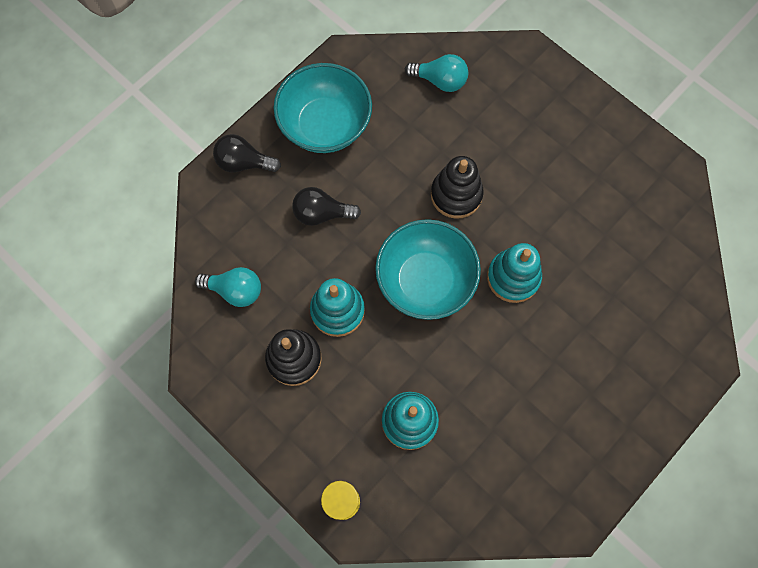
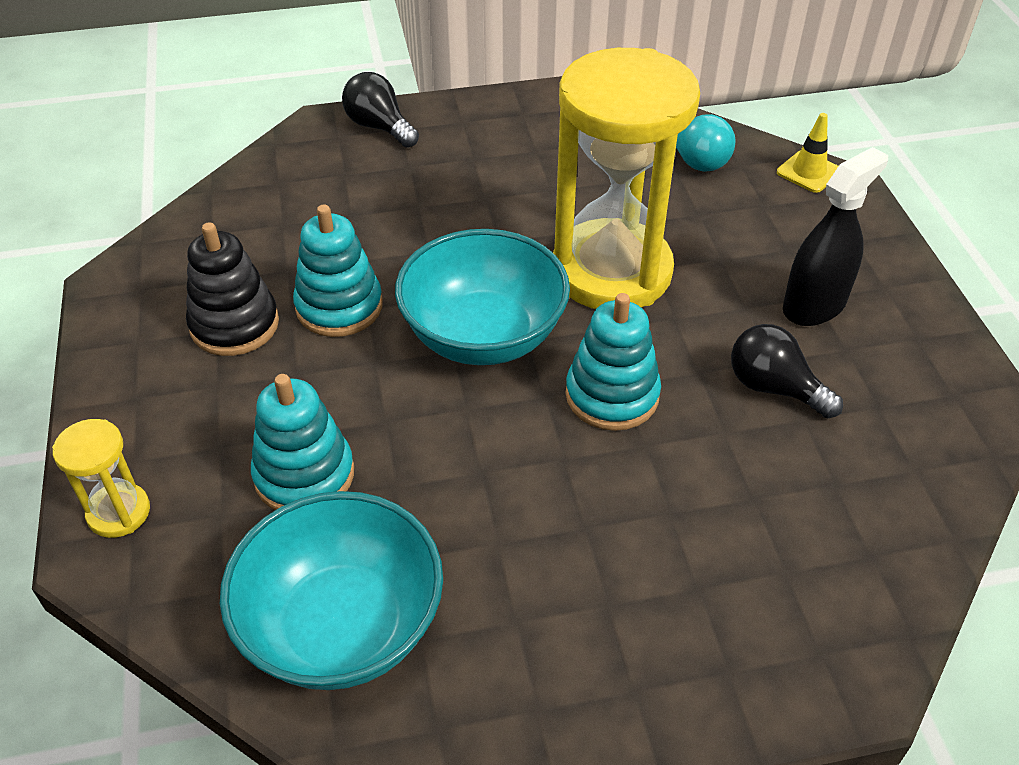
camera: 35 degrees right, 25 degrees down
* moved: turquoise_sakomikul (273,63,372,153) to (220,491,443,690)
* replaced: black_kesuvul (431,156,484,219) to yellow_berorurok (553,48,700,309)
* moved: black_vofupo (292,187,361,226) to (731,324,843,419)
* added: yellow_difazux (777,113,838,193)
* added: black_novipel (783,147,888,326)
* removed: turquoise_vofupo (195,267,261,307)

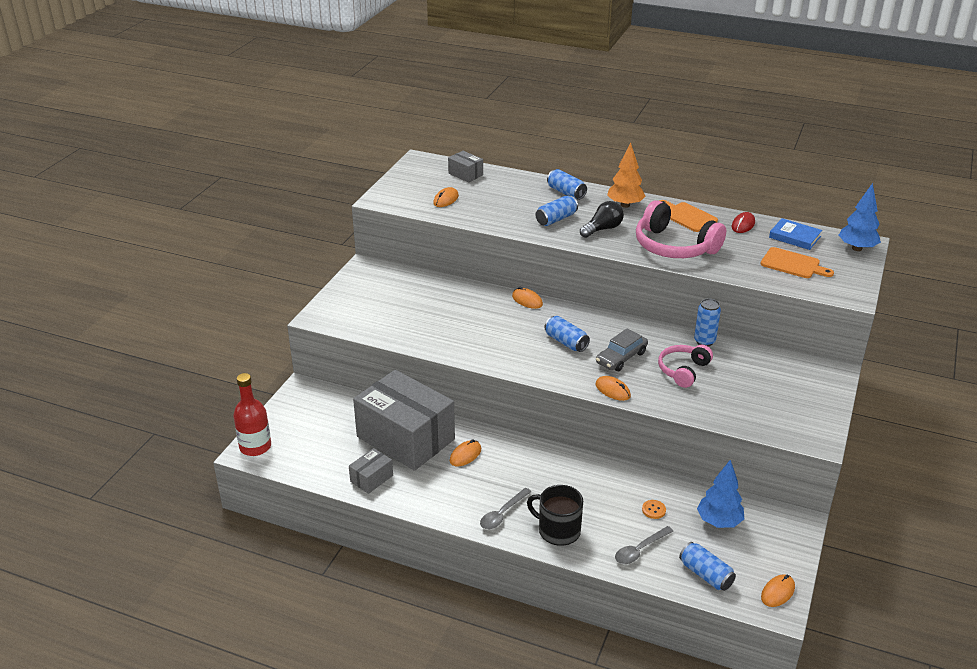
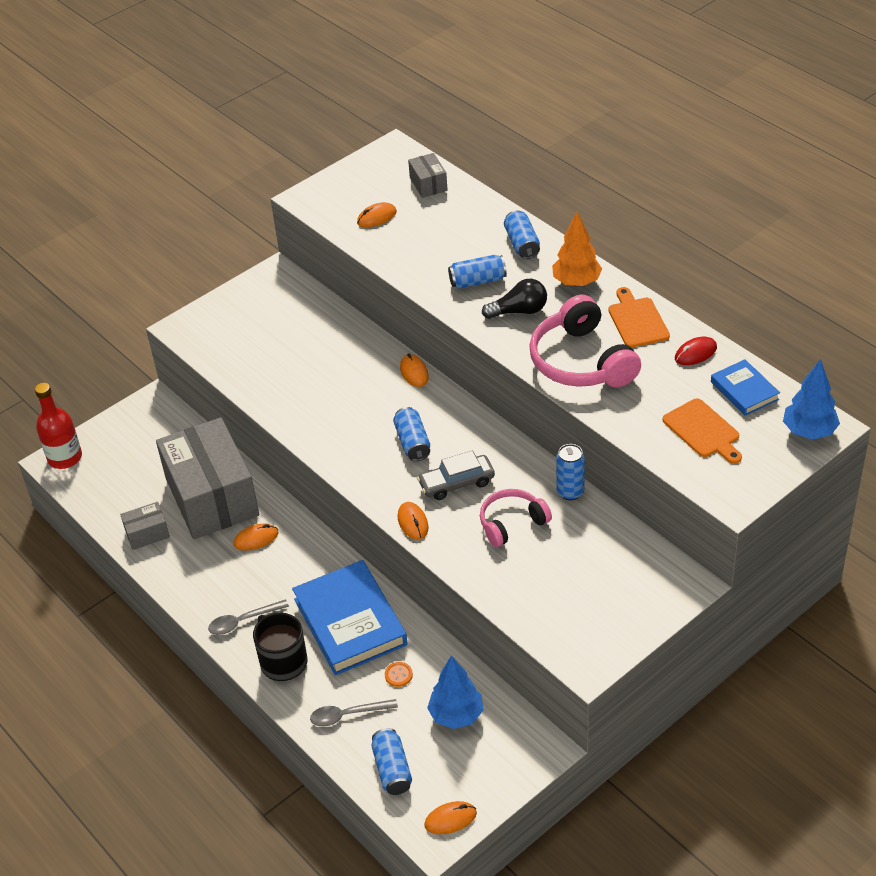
camera: 30 degrees right, 10 degrees up
* added: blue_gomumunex (292,560,408,676)

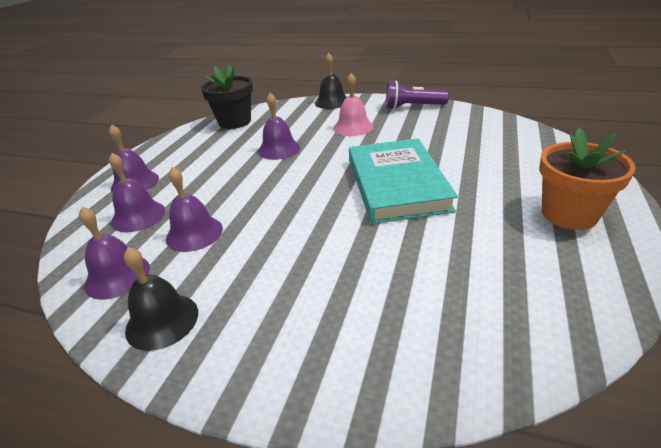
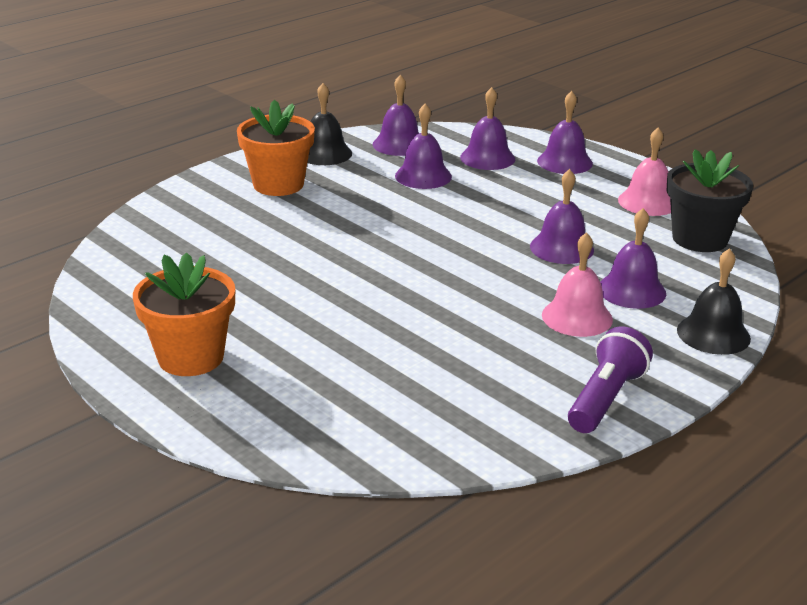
camera: 115 degrees right, 5 degrees down
* added: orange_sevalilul (237,99,315,196)
* added: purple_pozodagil (600,208,666,309)
* added: pink_pozodagil (618,127,671,216)
* removed: turquoise_gomumunex (349,138,458,224)

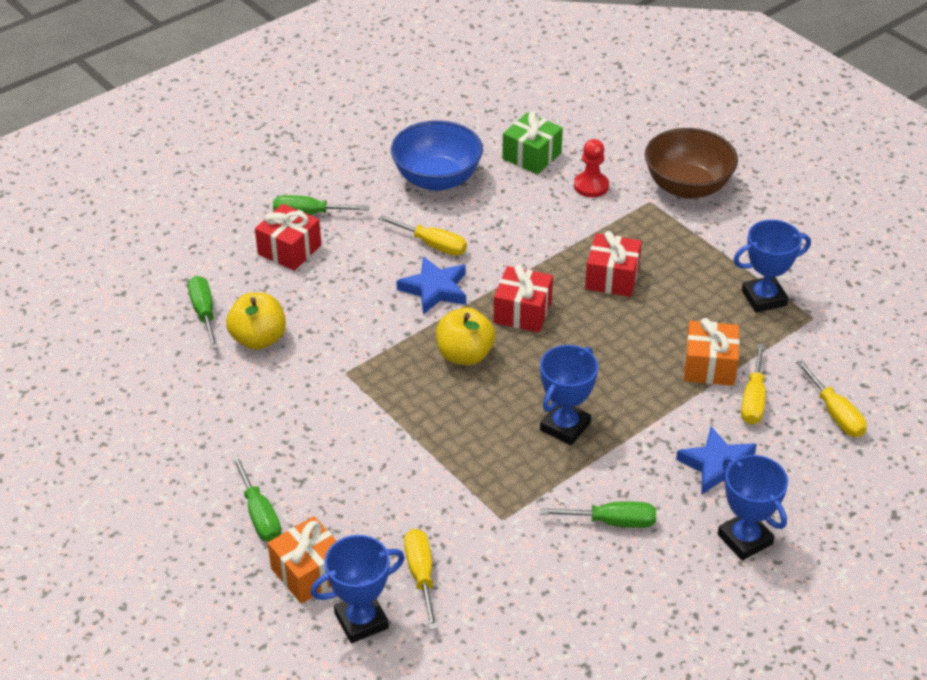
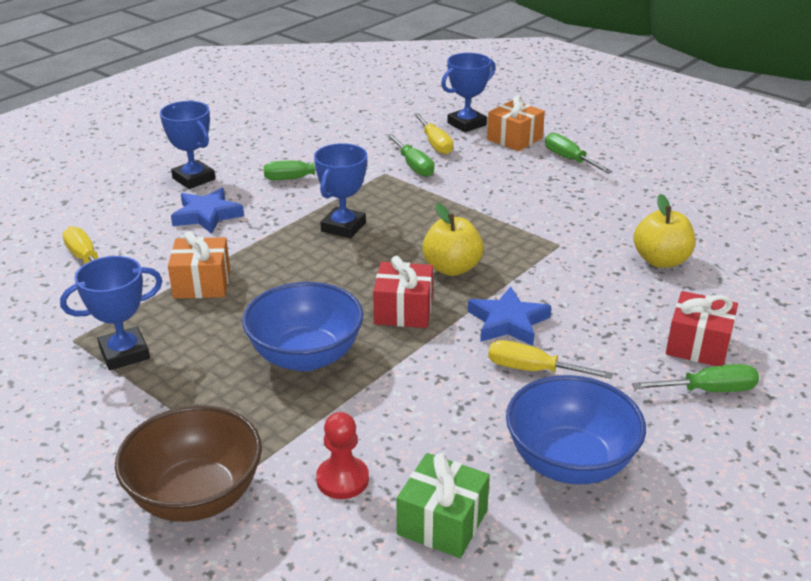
camera: 170 degrees right, 10 degrees down
* replaced: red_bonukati (585,231,642,297) to blue_sakomikul (242,282,364,371)
* moved: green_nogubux (188,276,218,349) to (386,134,434,177)
* removed: yellow_nogubux (741,344,766,425)

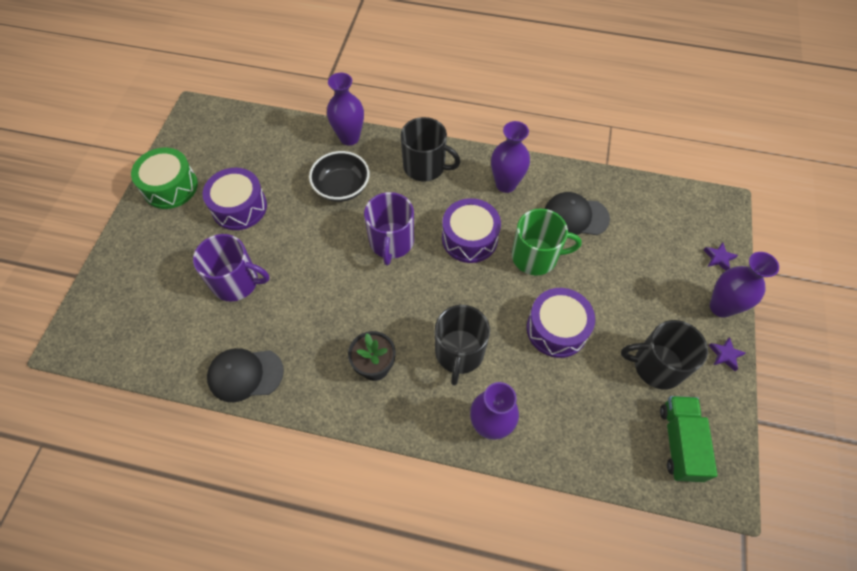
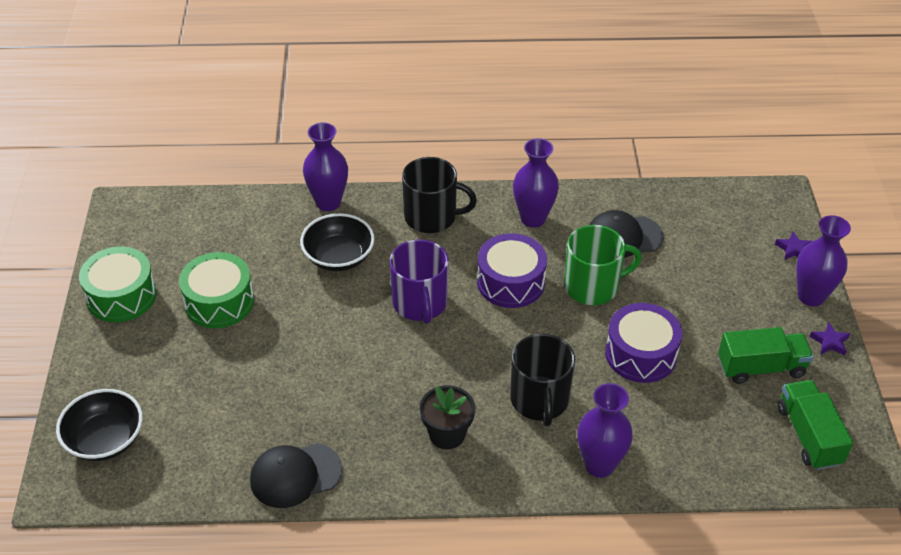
camera: 15 degrees left, 15 degrees down
* added: black_sakomikul (56,389,143,461)
* recoloured: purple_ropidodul (202,168,267,230) to green_ropidodul (179,252,254,328)
* replaced: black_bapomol (621,320,708,389) to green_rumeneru (718,327,813,384)
* removed: purple_bapomol (193,234,269,302)

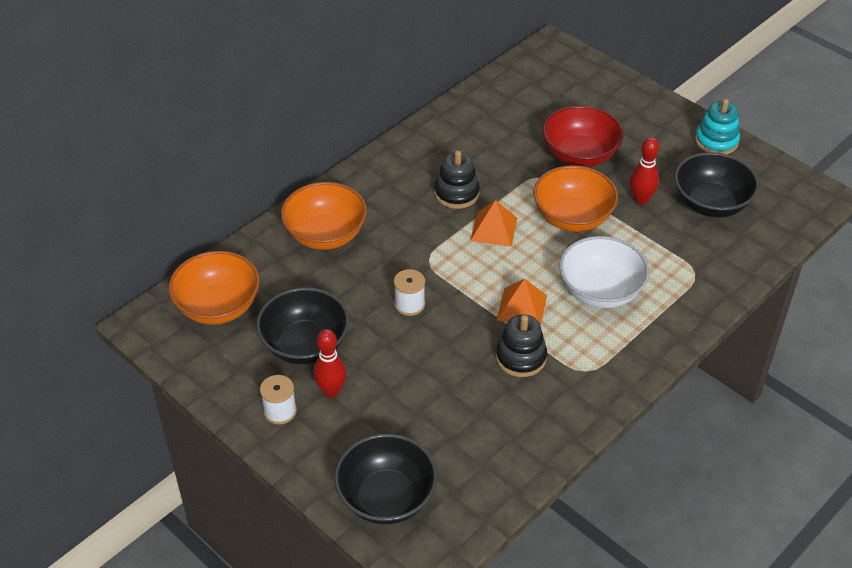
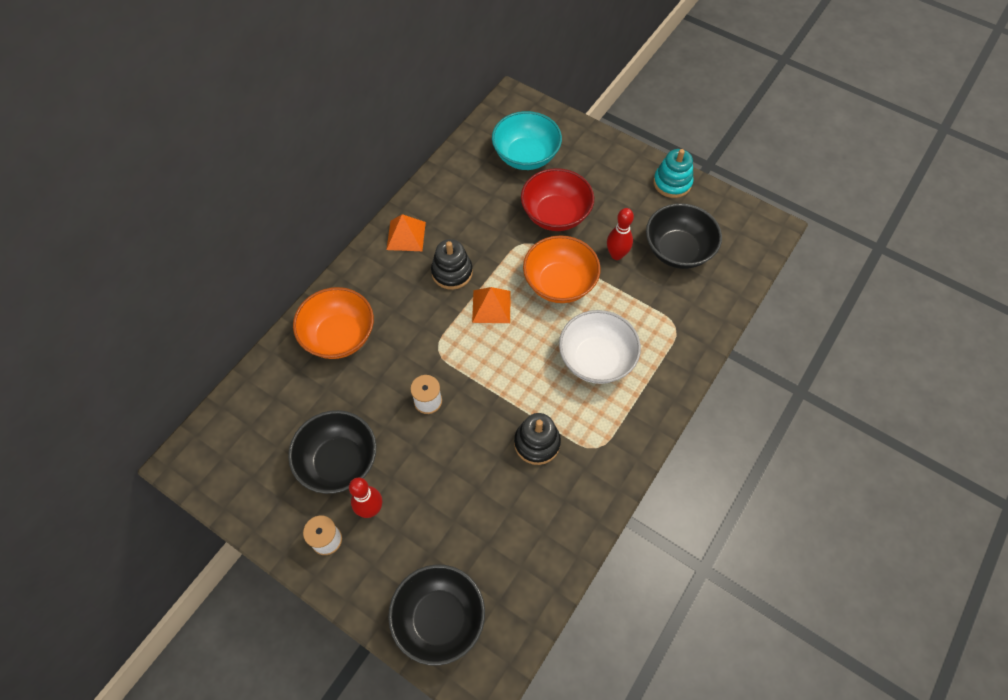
camera: 10 degrees left, 15 degrees up
* moved: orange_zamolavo (497,279,547,326) to (386,214,426,251)
* added: turquoise_sakomikul (492,111,562,170)
* removed: orange_sakomikul (169,251,260,325)

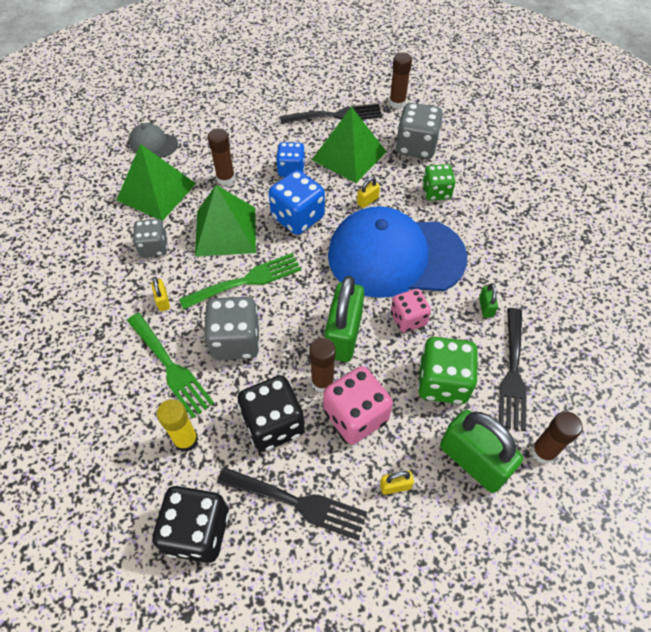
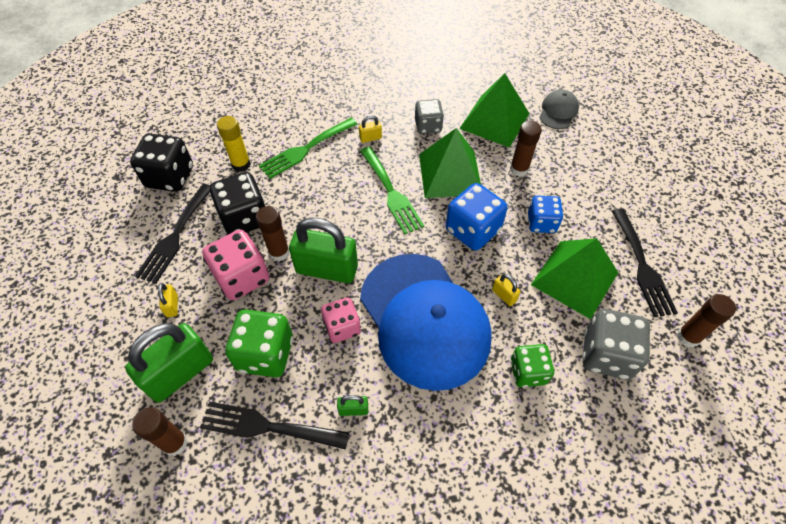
camera: 90 degrees right, 0 degrees up
* turned: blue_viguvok (328,206,467,298) = (360,254,492,391) 150 degrees clockwise
* removed: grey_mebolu (203,297,260,360)

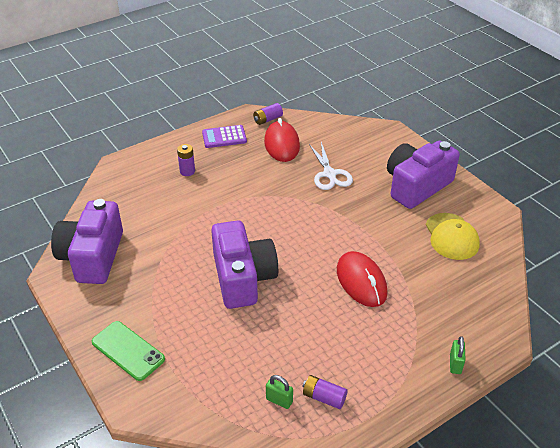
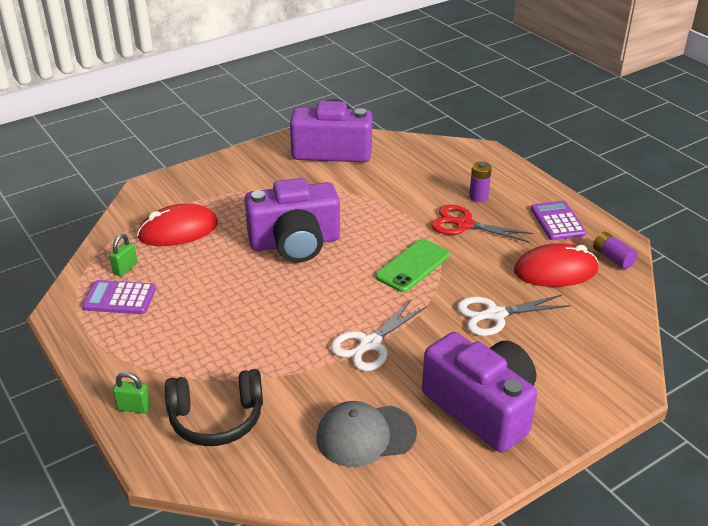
camera: 90 degrees right, 5 degrees down
* replaced: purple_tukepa (303,375,347,409) to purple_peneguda (82,280,156,314)
* moved: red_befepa (337,251,388,307) to (137,204,218,246)
* added: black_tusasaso (165,369,263,446)
* recoloured: yellow_viguvok (426,213,480,260) to grey_viguvok (316,401,417,467)
* added: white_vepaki (331,299,427,371)
* moved: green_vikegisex (92,321,165,381) to (375,239,450,293)
* added: red_vepaki (431,205,534,243)

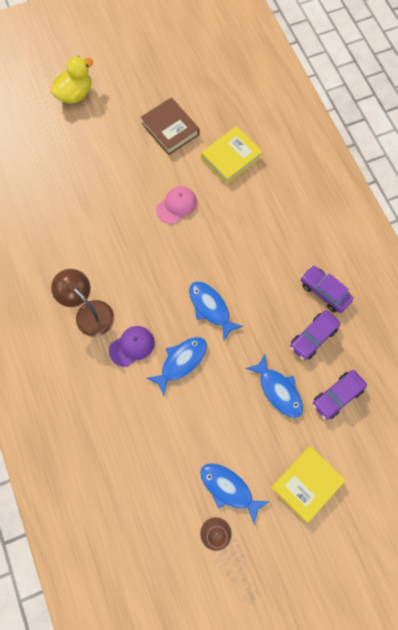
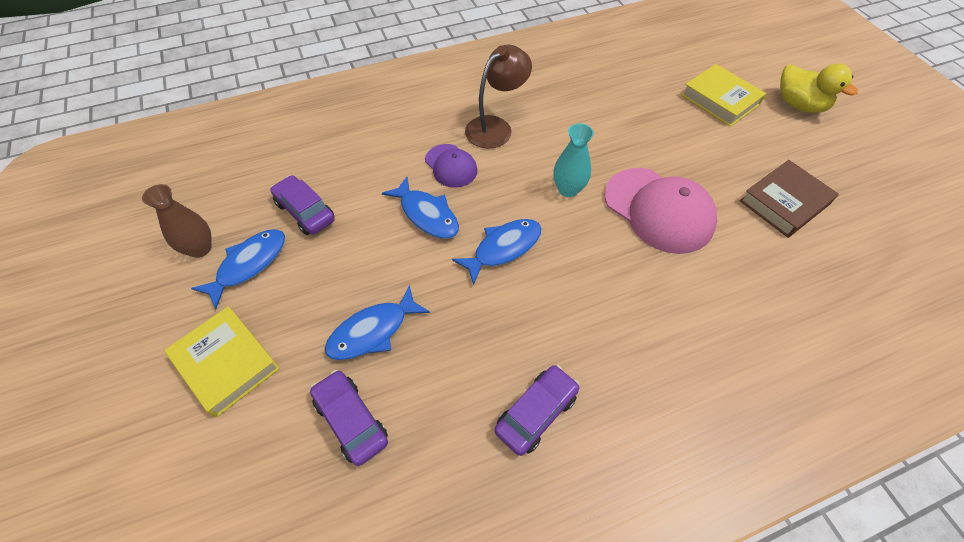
camera: 90 degrees right, 15 degrees down
* moved: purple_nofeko (290,310,340,360) to (270,175,335,235)
* added: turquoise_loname (553,123,594,197)
* resized: pink_viguvok (156,186,197,224) = (605,168,717,254) x1.80
* moved: yellow_gomumunex (201,126,263,184) to (681,64,766,127)

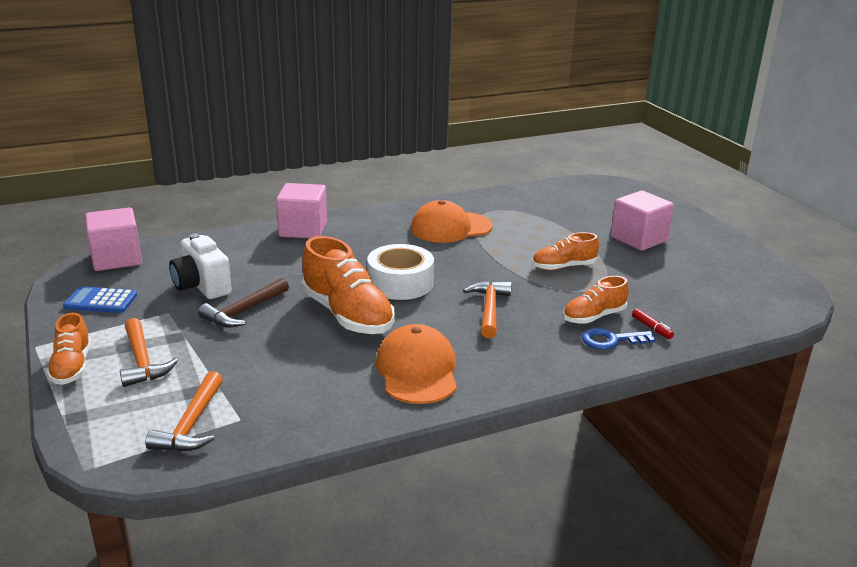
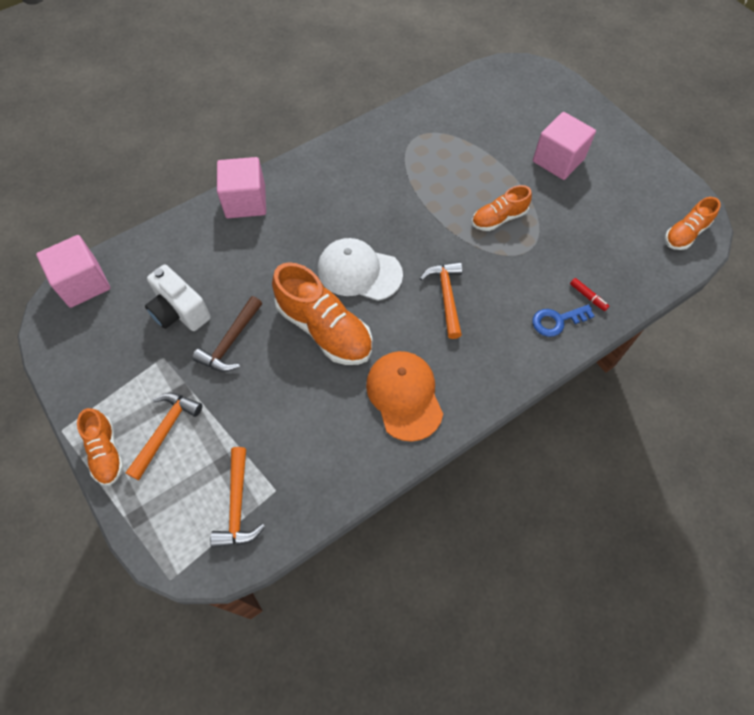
camera: 10 degrees left, 35 degrees up
* turned: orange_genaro (120,318,178,387) = (126,393,202,480) 120 degrees counterclockwise
* replaced: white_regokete (367,244,434,300) to white_viguvok (318,238,403,301)
* moved: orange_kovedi (563,276,629,324) to (665,197,721,250)
* removed: blue_peneguda (63,286,137,313)
* removed: orange_viguvok (411,200,493,243)

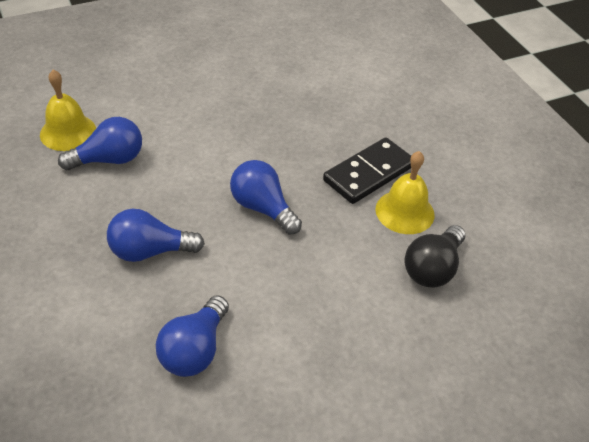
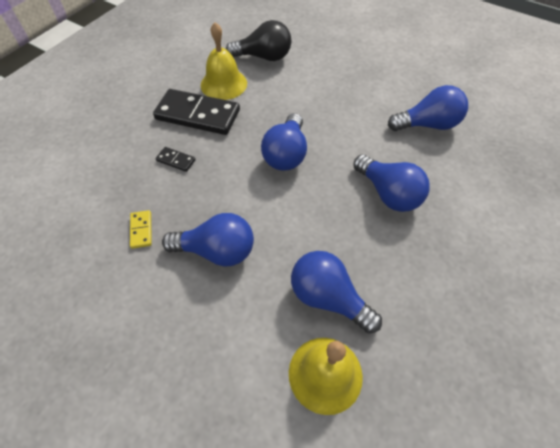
camera: 120 degrees left, 10 degrees up
* added: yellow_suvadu (130,210,152,249)
* added: black_suvadu (156,147,196,172)
* added: blue_vofupo (162,213,254,267)

